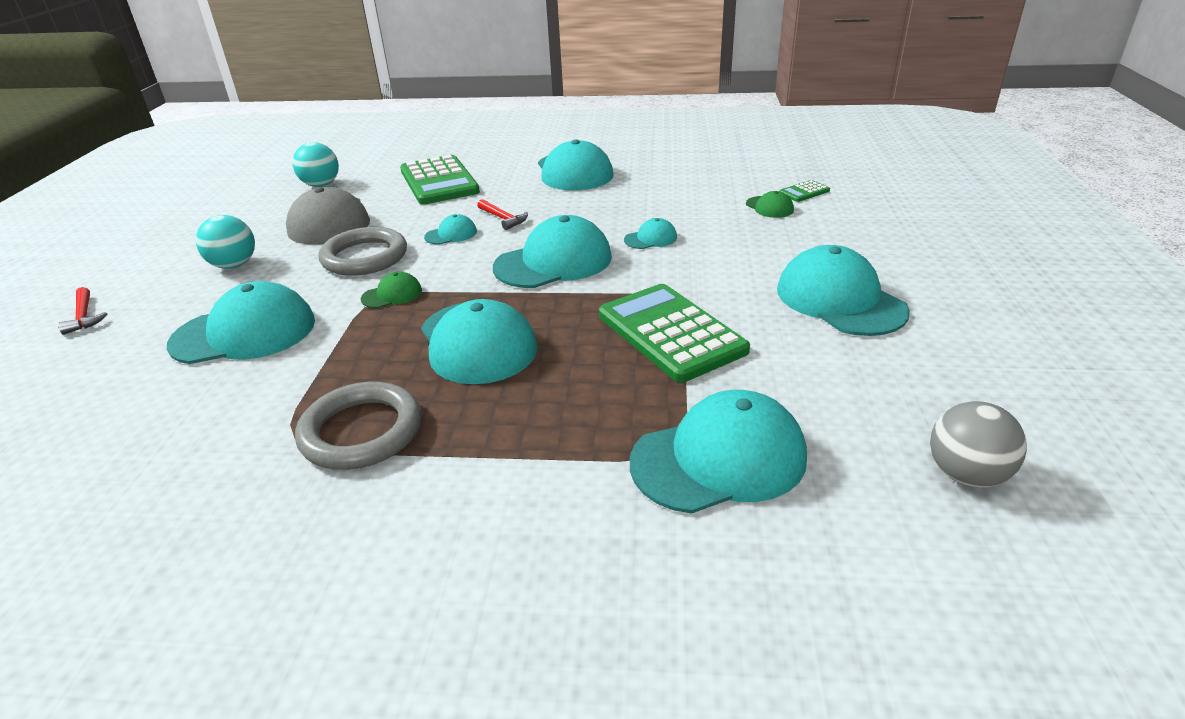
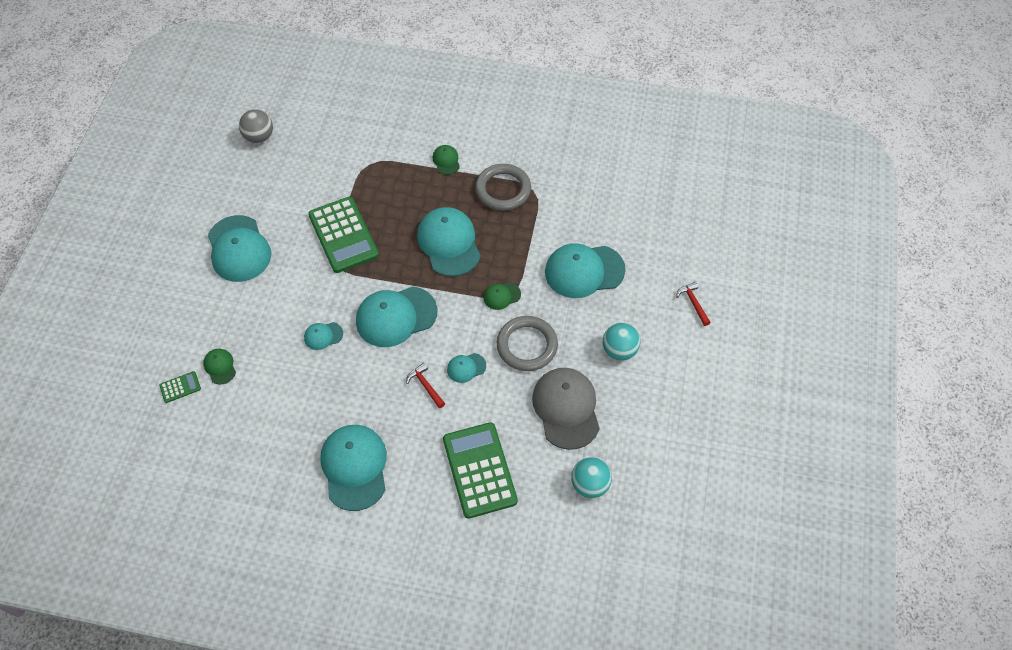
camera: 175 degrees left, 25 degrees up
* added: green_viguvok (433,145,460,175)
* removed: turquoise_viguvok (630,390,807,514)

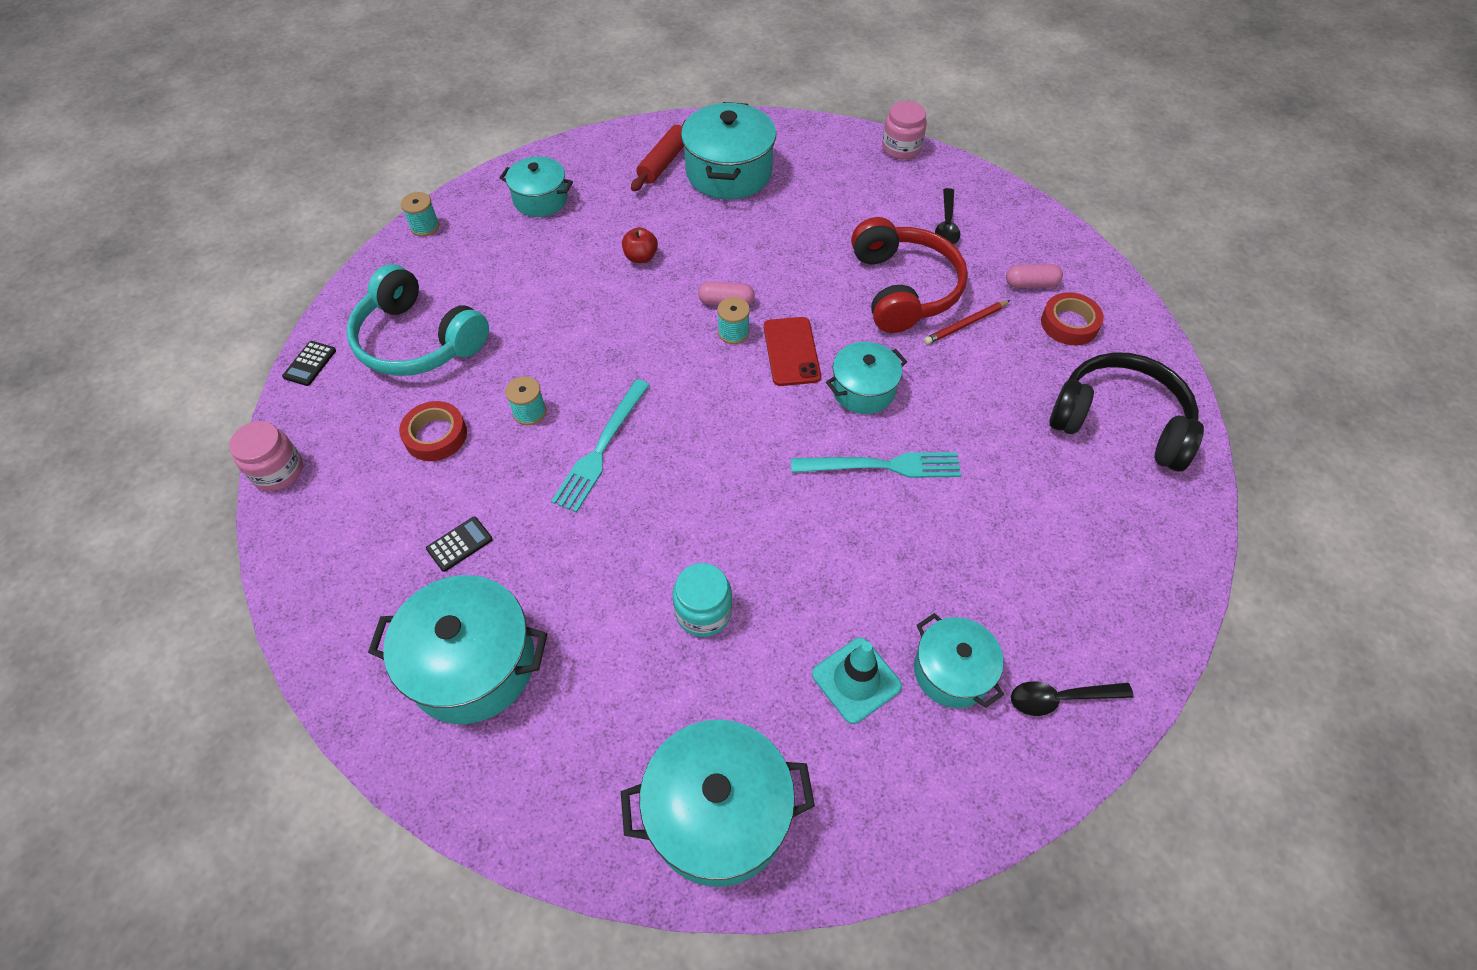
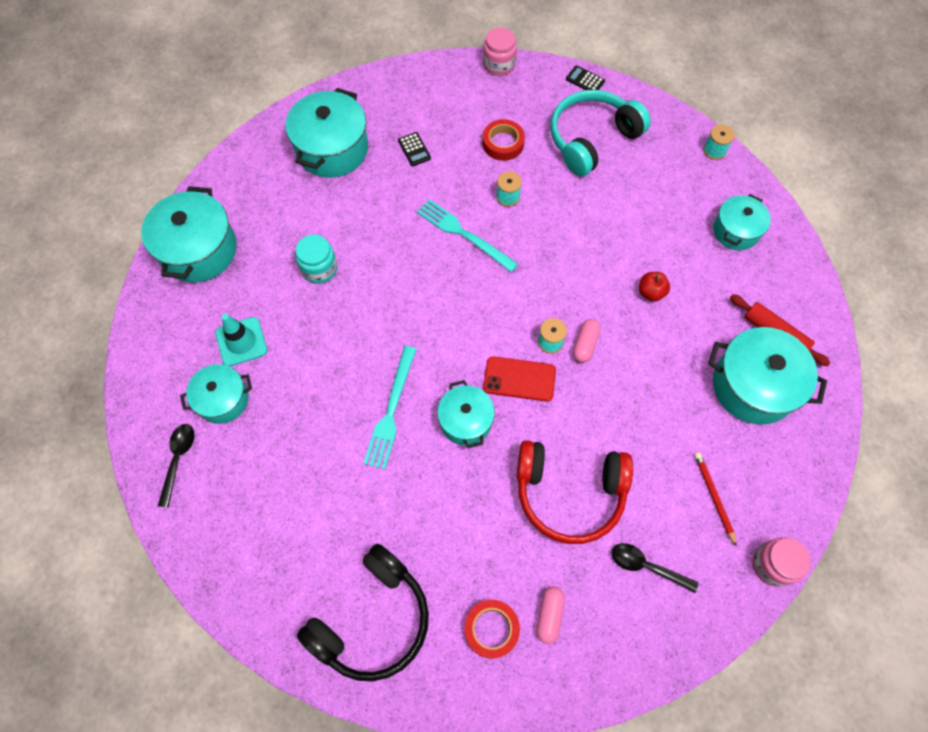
camera: 105 degrees right, 10 degrees up
* moved: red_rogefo (924,300,1011,345) to (694,453,737,547)

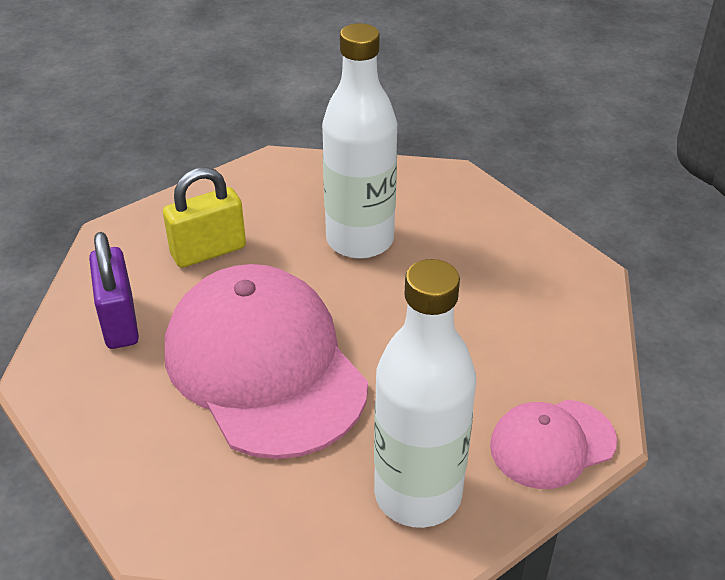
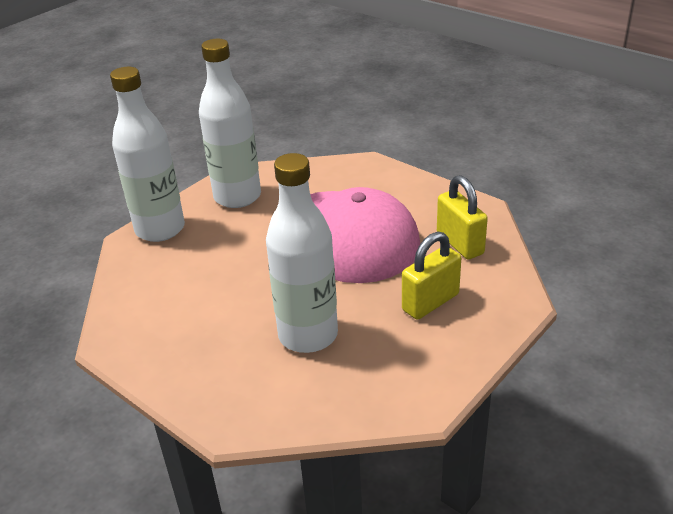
camera: 170 degrees right, 5 degrees down
* replaced: pink_viguvok (490,400,617,489) to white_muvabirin (110,67,185,242)
* recoloured: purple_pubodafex (89,232,139,349) to yellow_pubodafex (437,175,488,259)

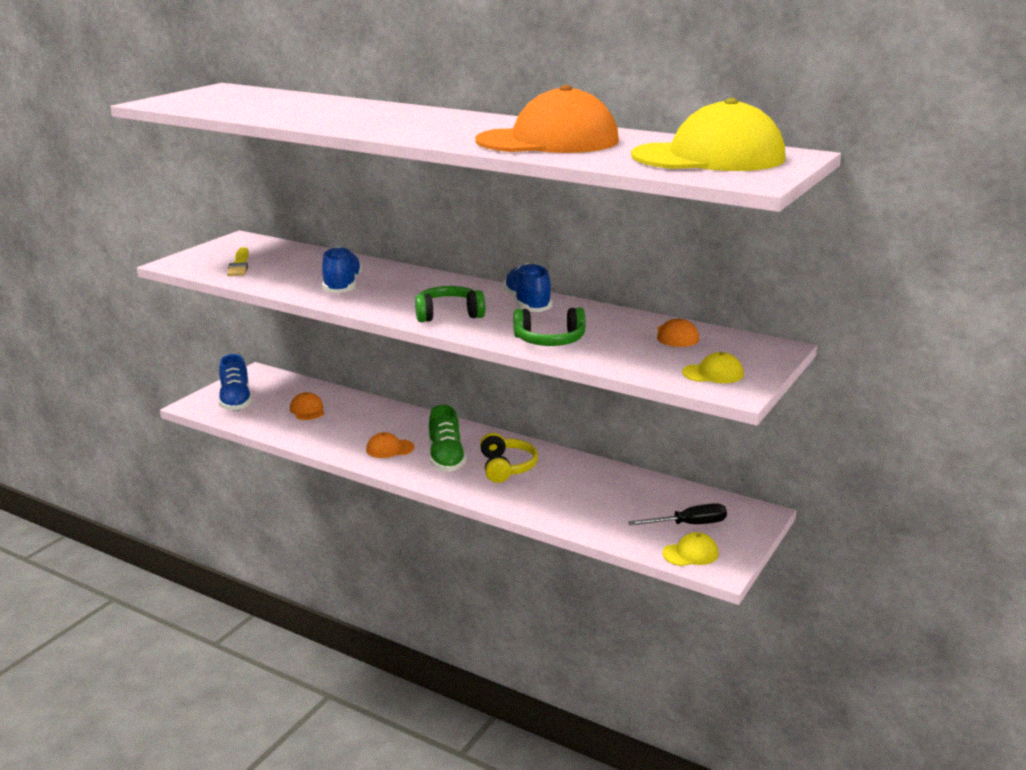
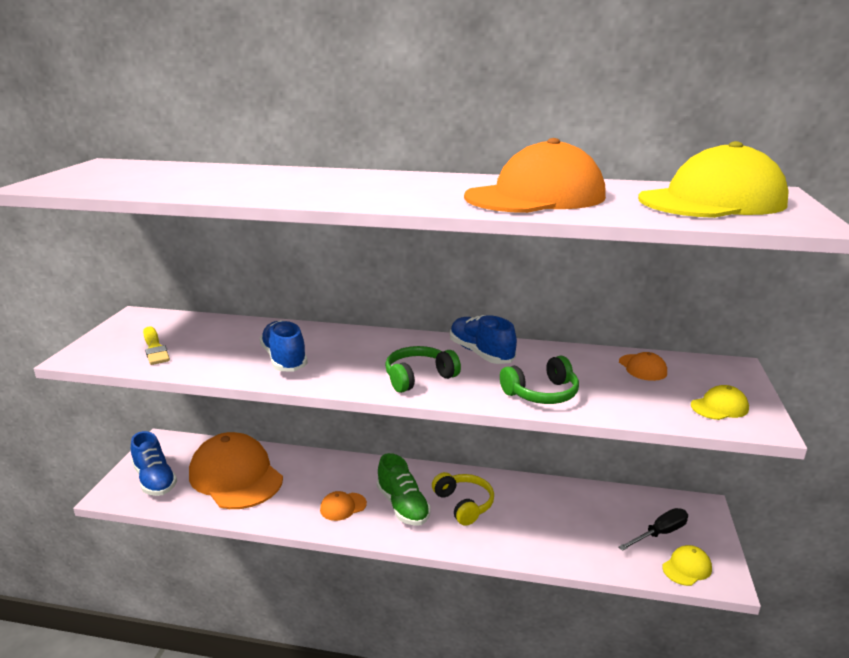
camera: 20 degrees left, 0 degrees up
* resized: orange_viguvok (290,392,325,420) = (189,432,283,509) x2.42

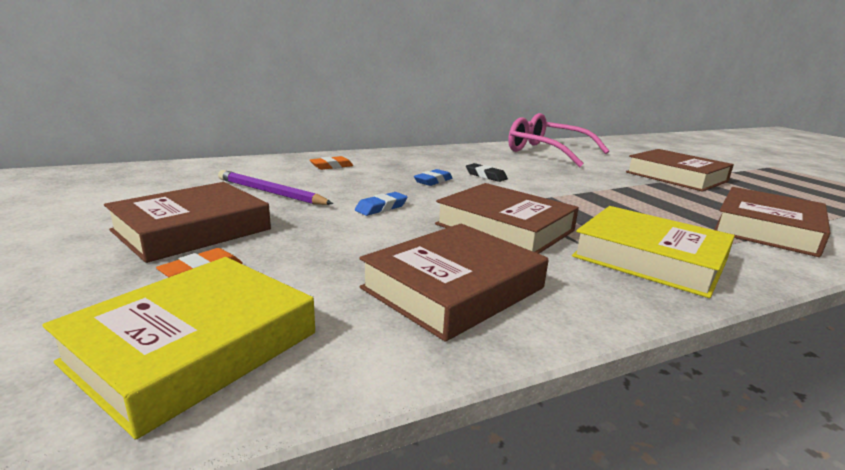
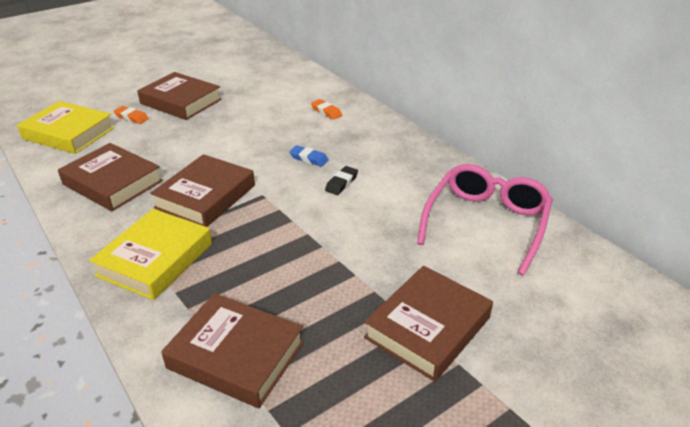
camera: 80 degrees right, 15 degrees up
* removed: purple_rogefo (218,170,333,205)
* removed: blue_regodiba (355,192,408,216)

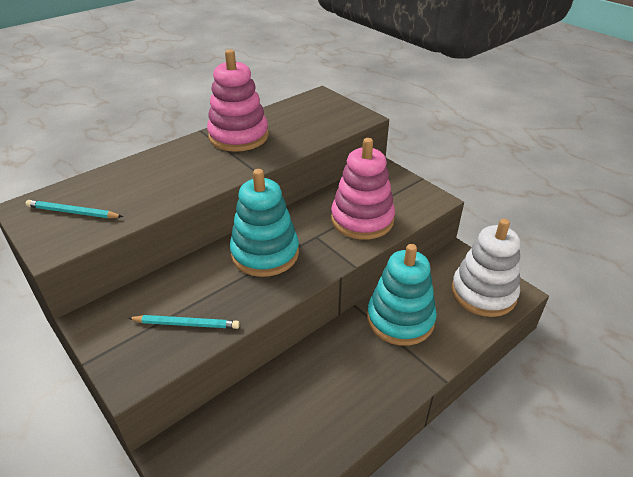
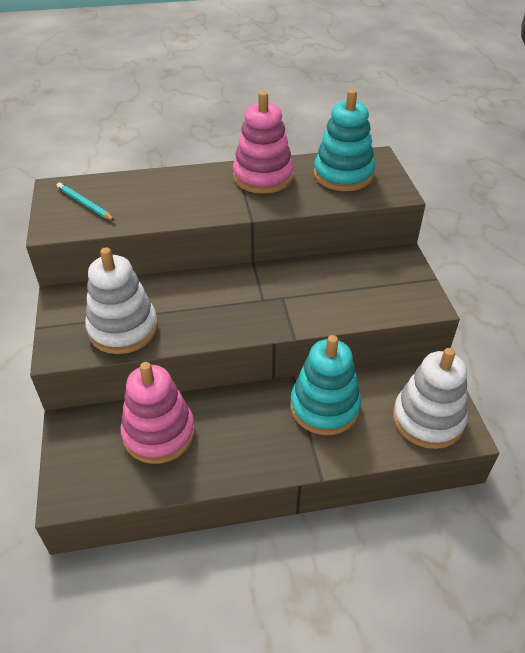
camera: 30 degrees right, 5 degrees up
* replaced: turquoise_rogefo (128,315,240,329) to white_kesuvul (85,247,158,354)
* moved: pink_kesuvul (331,138,395,240) to (121,362,195,464)
* moved: turquoise_kesuvul (230,169,299,277) to (314,89,375,191)

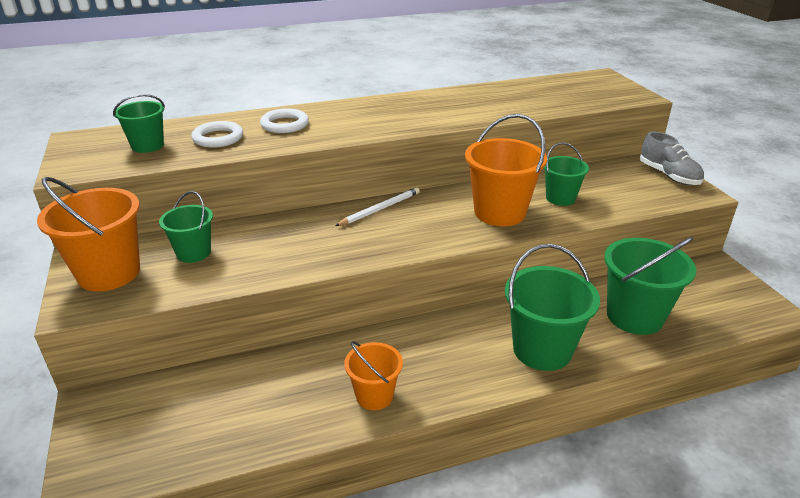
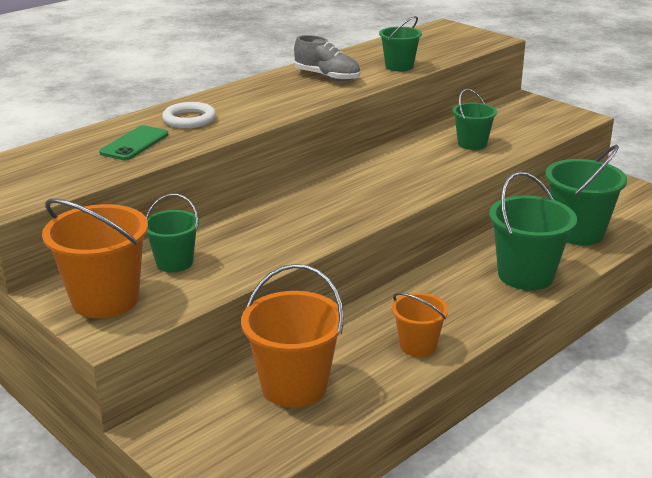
camera: 25 degrees left, 5 degrees down
* replaced: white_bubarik (192,121,243,148) to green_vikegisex (99,125,168,160)
* moved: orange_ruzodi (465,114,547,226) to (241,264,344,408)
* moved: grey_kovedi (640,132,704,185) to (294,35,360,82)
* moved: green_ruzodi (113,94,165,153) to (379,16,422,71)
* removed: white_rogefo (335,187,420,226)

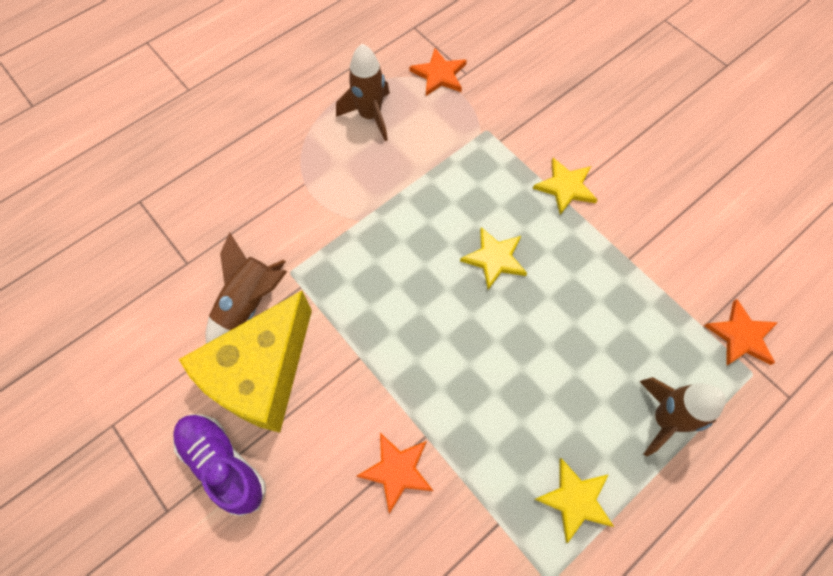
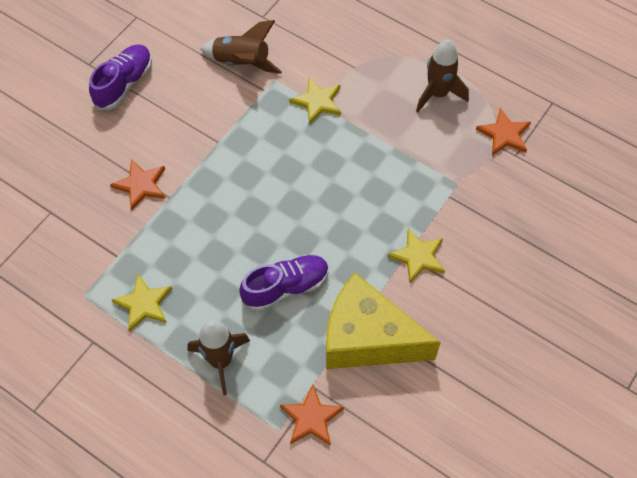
camera: 75 degrees right, 5 degrees down
* added: purple_kovedi (239,255,329,311)
* moved: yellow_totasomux (460,227,527,290) to (289,78,341,125)
* moved: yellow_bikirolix (179,291,312,433) to (326,273,441,369)

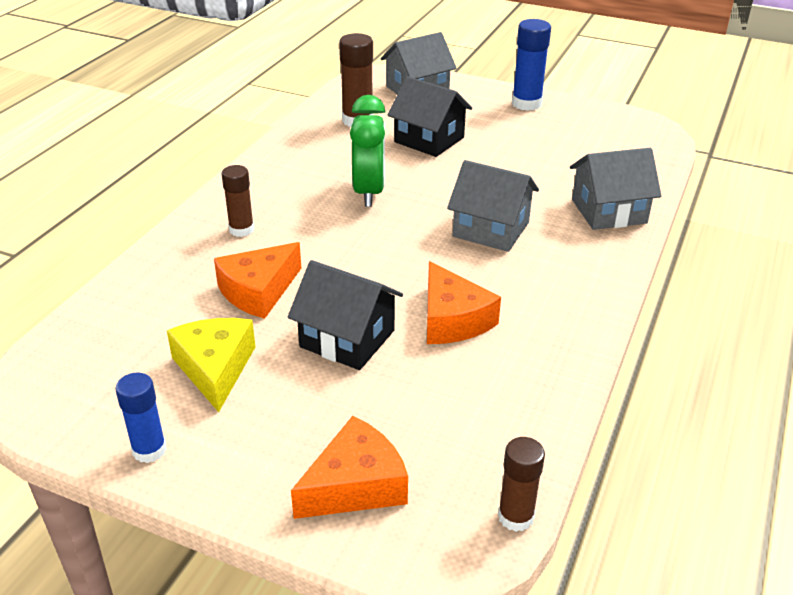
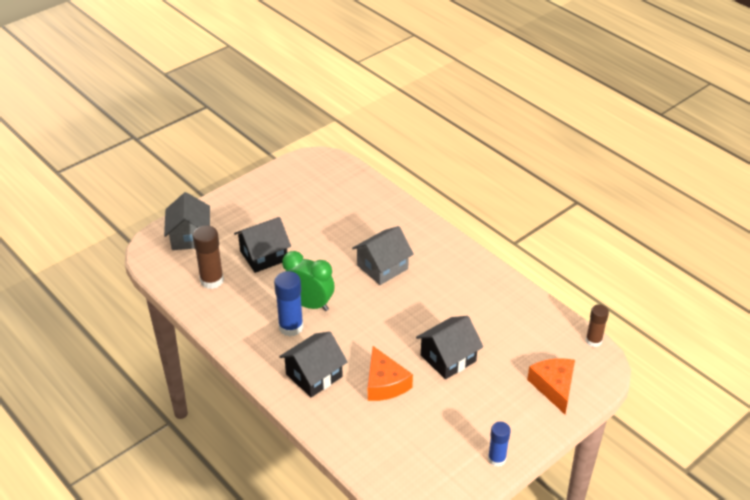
camera: 65 degrees left, 5 degrees up
* moved: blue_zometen (512,19,551,111) to (274,271,303,336)
* replaced: brown_zometen (222,165,254,237) to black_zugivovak (279,332,347,397)
* removed: yellow_bikirolix (167,318,256,412)
* removed: orange_bikirolix (427,261,501,344)
* removed: grey_zugivovak (570,148,661,230)

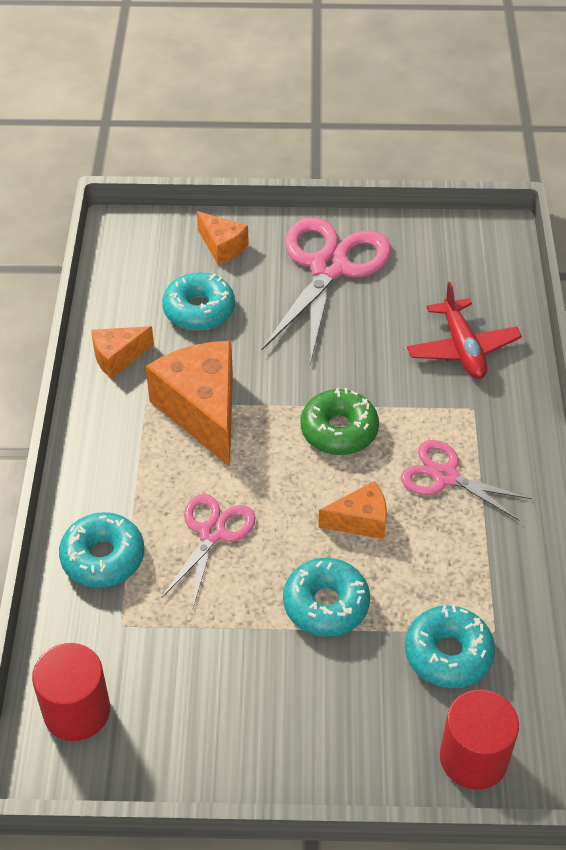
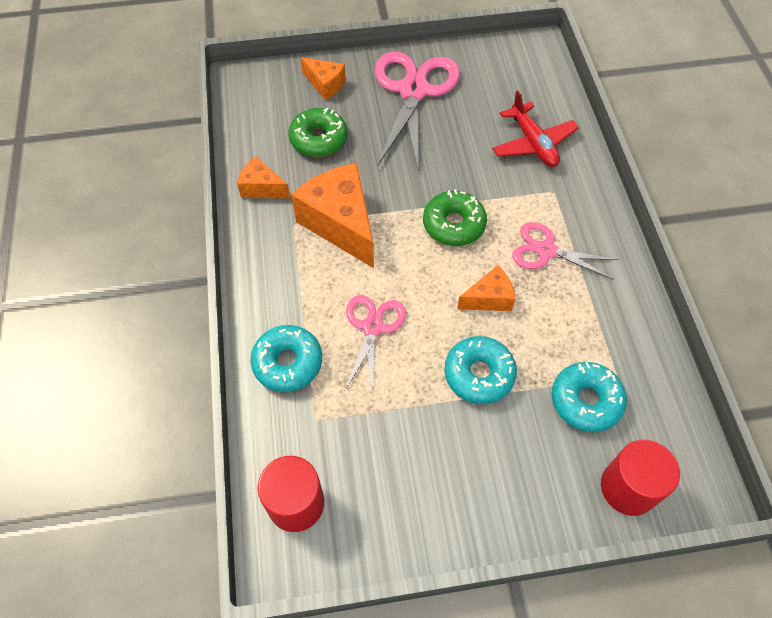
camera: 10 degrees left, 10 degrees up
* turned: orange_bikirolix (91,326,154,379) = (237,156,291,199) 60 degrees clockwise
* recoloured: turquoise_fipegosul (162,272,235,331) to green_fipegosul (288,107,348,157)

